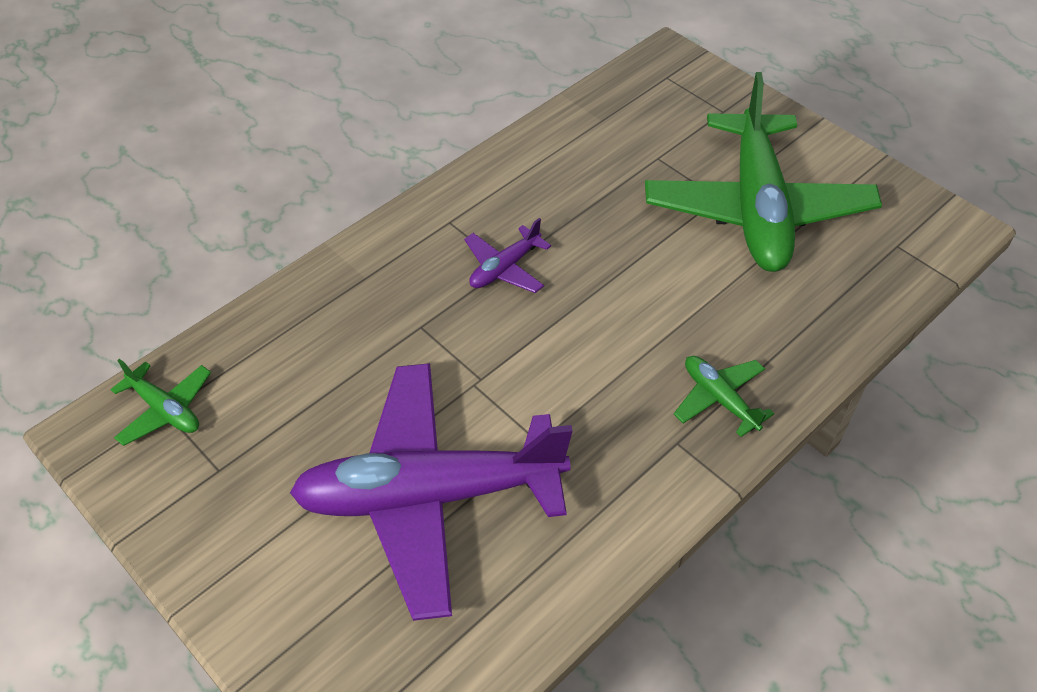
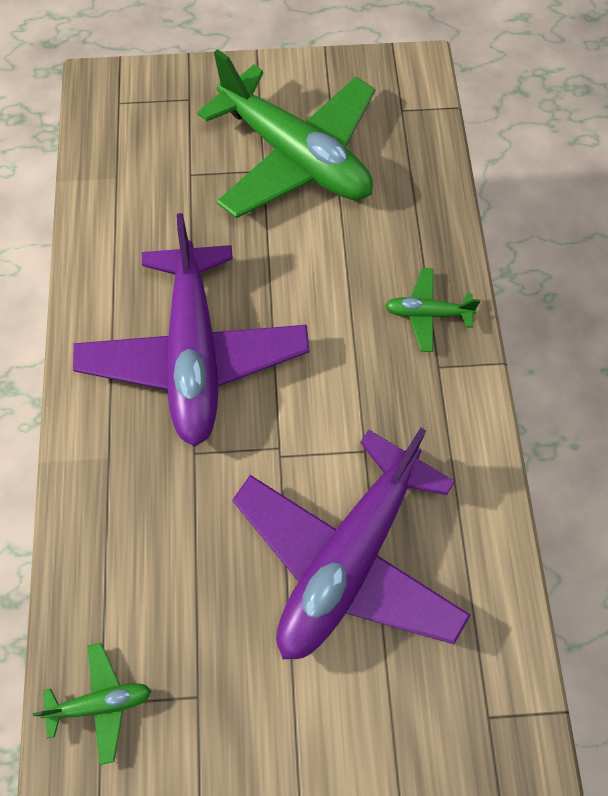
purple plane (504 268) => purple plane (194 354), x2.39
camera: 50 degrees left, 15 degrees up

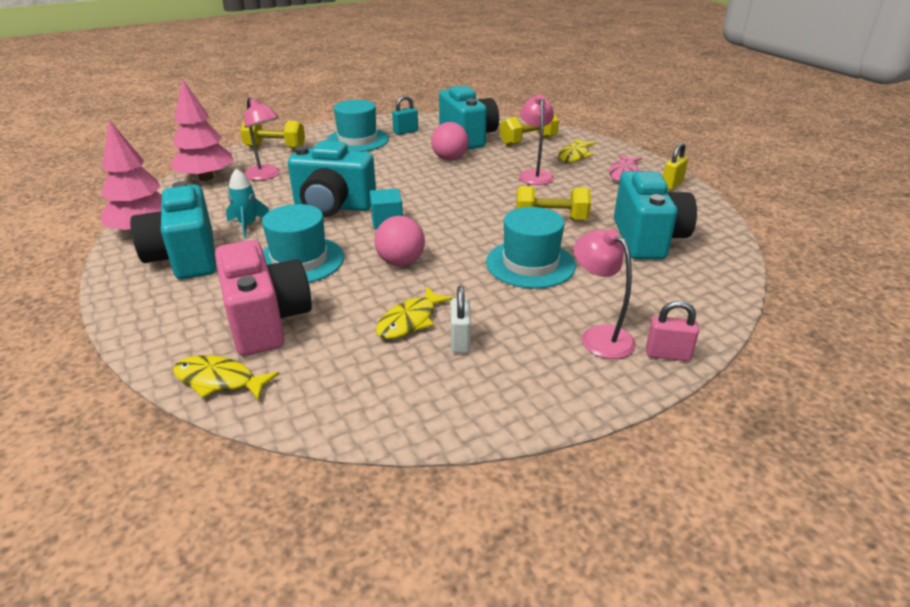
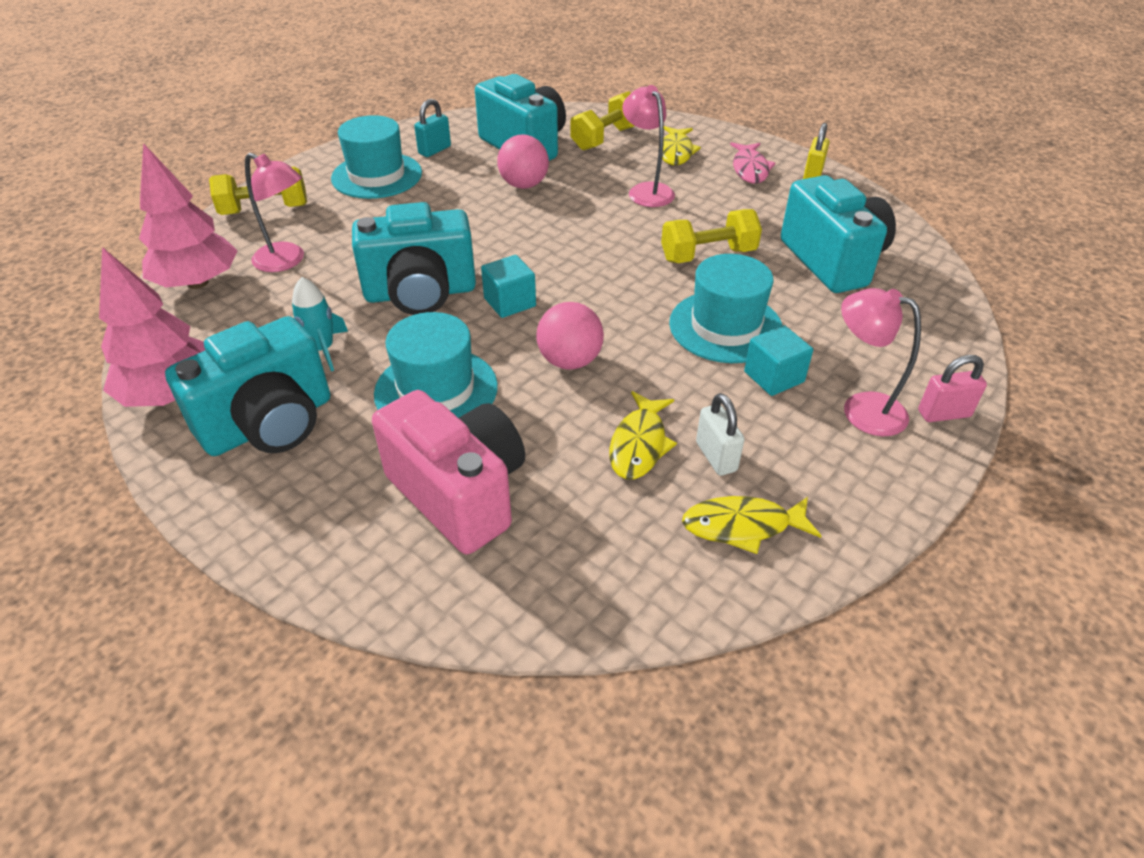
turquoise camera (185 258) => turquoise camera (270 424), 90 degrees counterclockwise
yellow fish (219 380) => yellow fish (742 526), relocated
nothing => turquoise cube (774 377)
camera: 20 degrees left, 10 degrees up

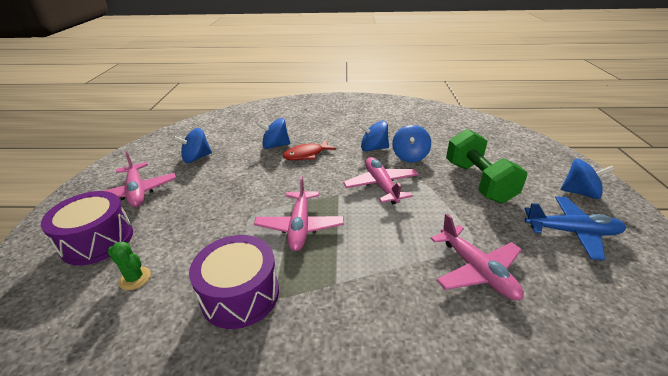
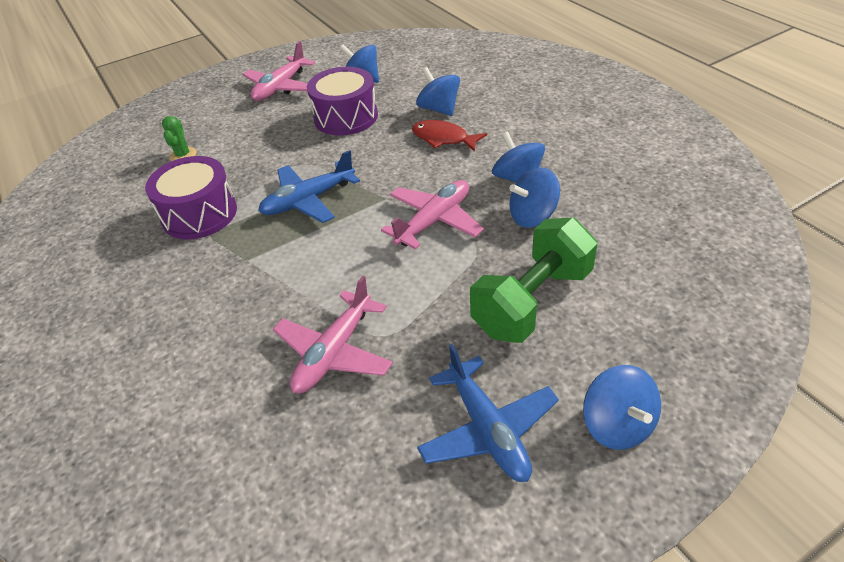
pink plane (300 226) => blue plane (308 200)
purple drum (97 240) => purple drum (346 117), relocated
camera: 60 degrees right, 10 degrees up

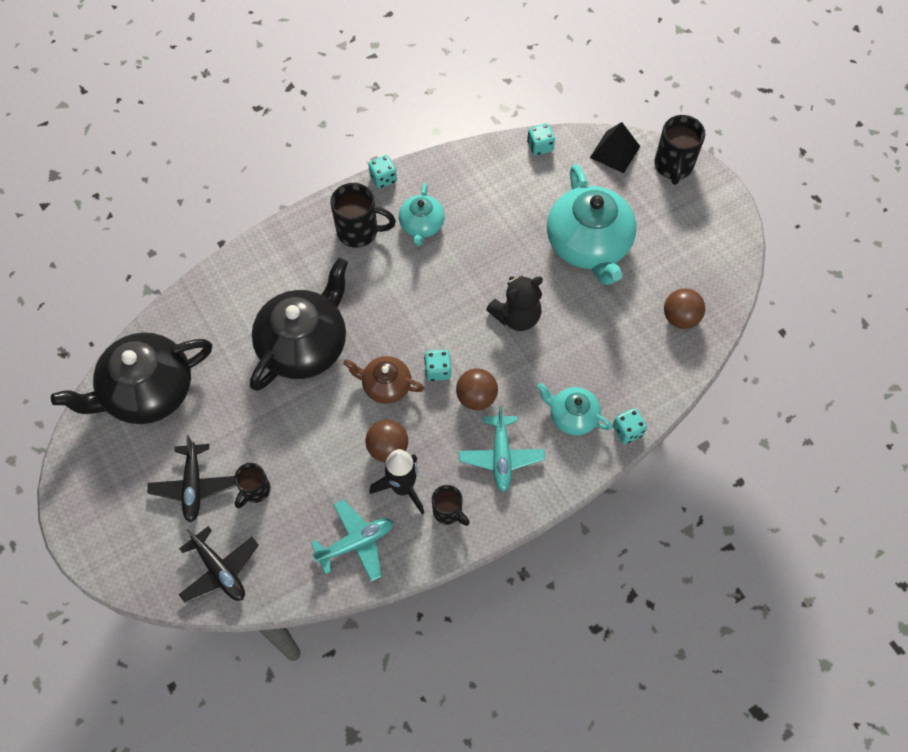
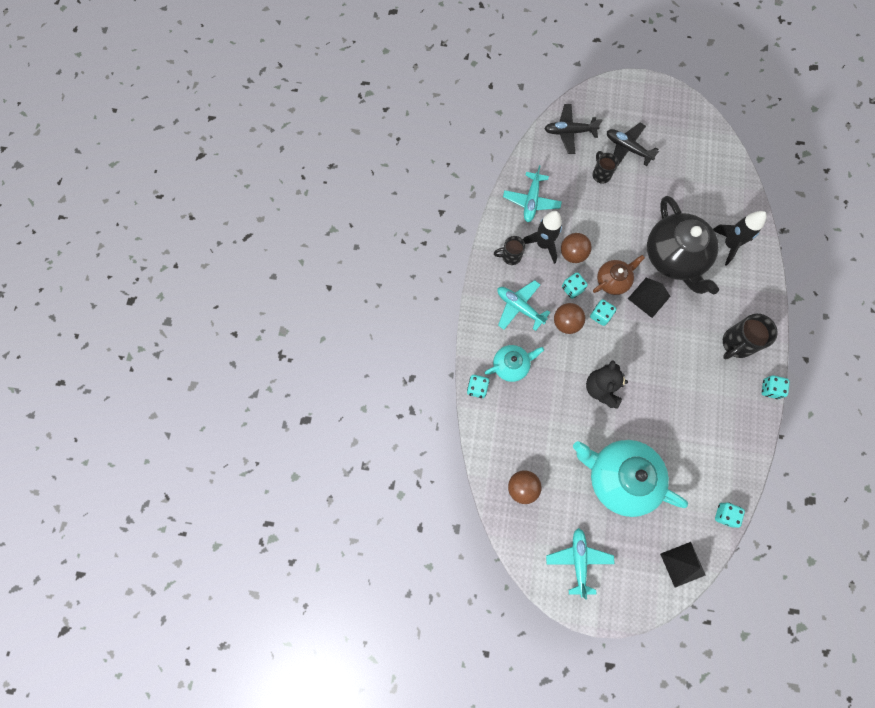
black mug (673 166) => nothing
turquoise teapot (421 225) => nothing
black teapot (147 391) => nothing
nothing => black rocket (729 244)
nothing => turquoise dice (572 289)
nothing => black pyramid (649 297)
nothing => turquoise plane (578 560)
camera: 130 degrees right, 10 degrees up

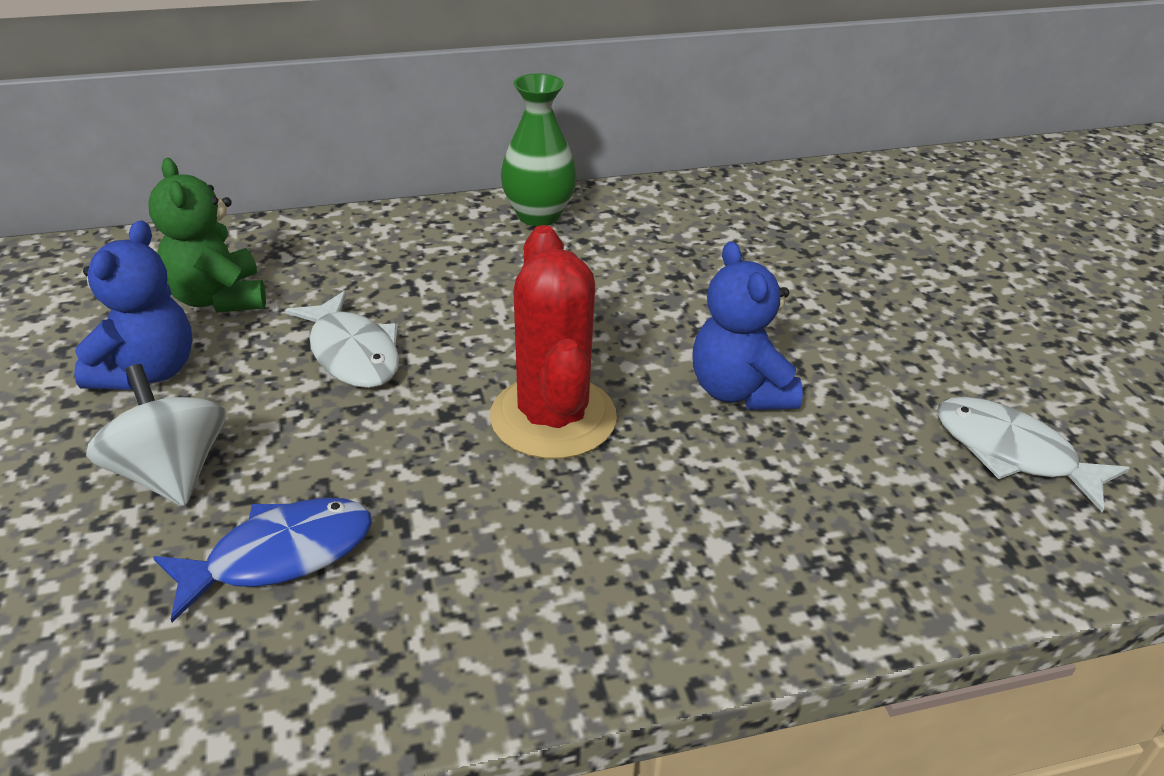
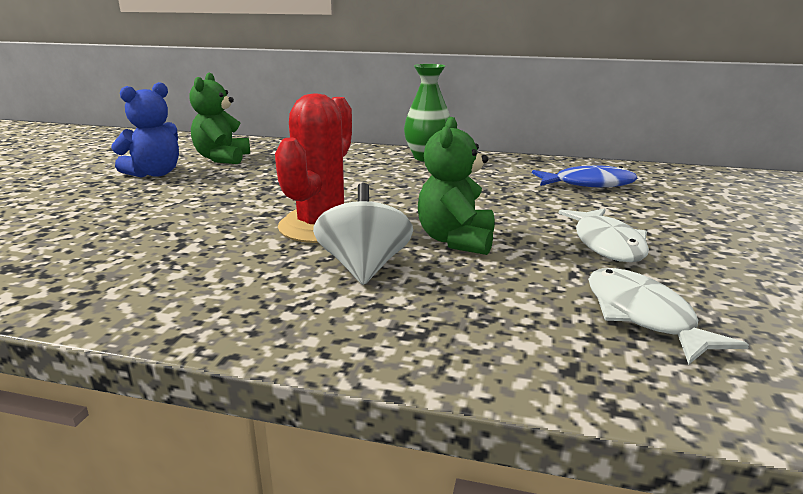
blue teddy bear (739 391) => green teddy bear (456 240)
white fish (353 353) => white fish (607 244), relocated
white spinning top (171 473) => white spinning top (364 268), relocated
blue fish (280 556) => blue fish (588 184), relocated
camera: 30 degrees right, 15 degrees down

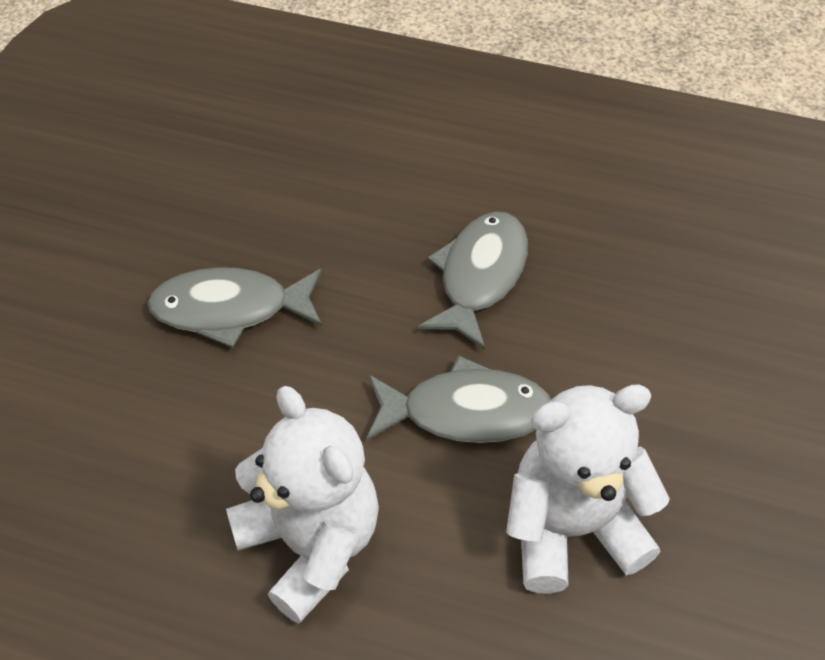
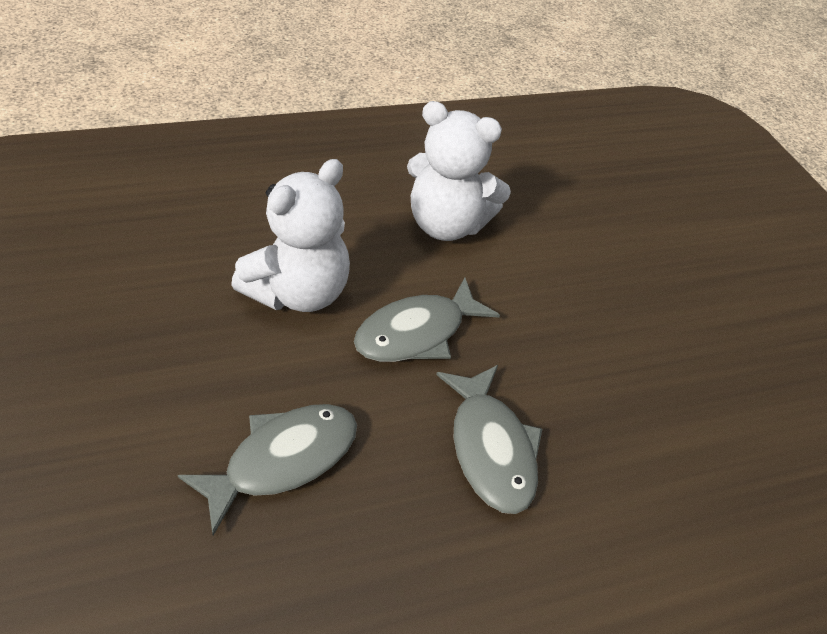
grey fish (230 309) => grey fish (283 460), relocated
camera: 140 degrees right, 5 degrees down

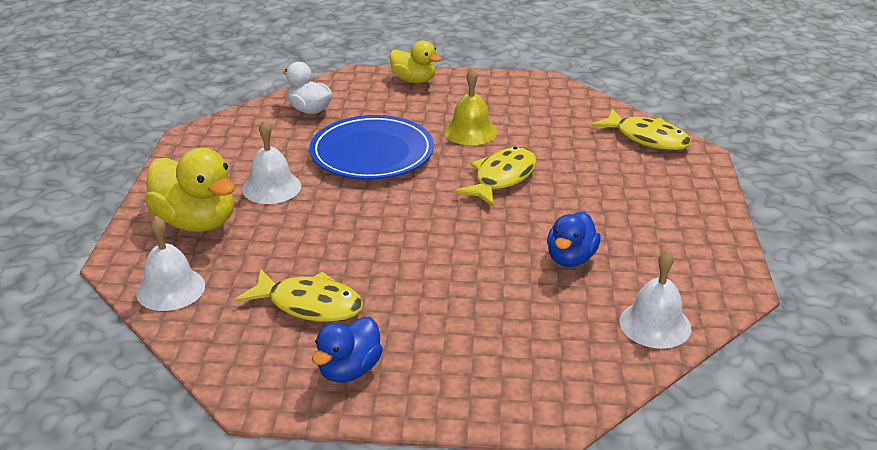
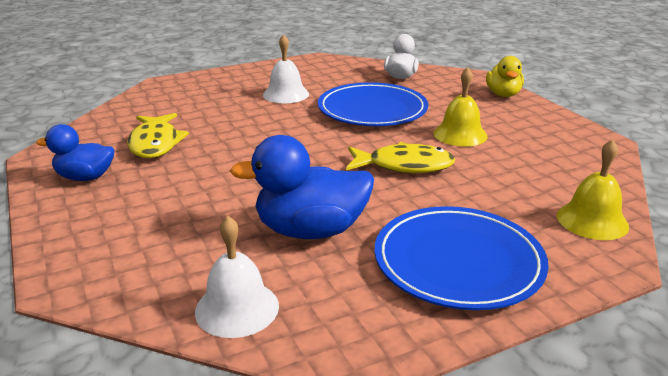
yellow fish (647 138) => yellow bell (592 220)
yellow duck (196 222) => nothing
blue duck (571 258) => blue duck (310 230), x1.60
white bell (171 289) => nothing
nothing => blue plate (458 262)
camera: 60 degrees right, 5 degrees down

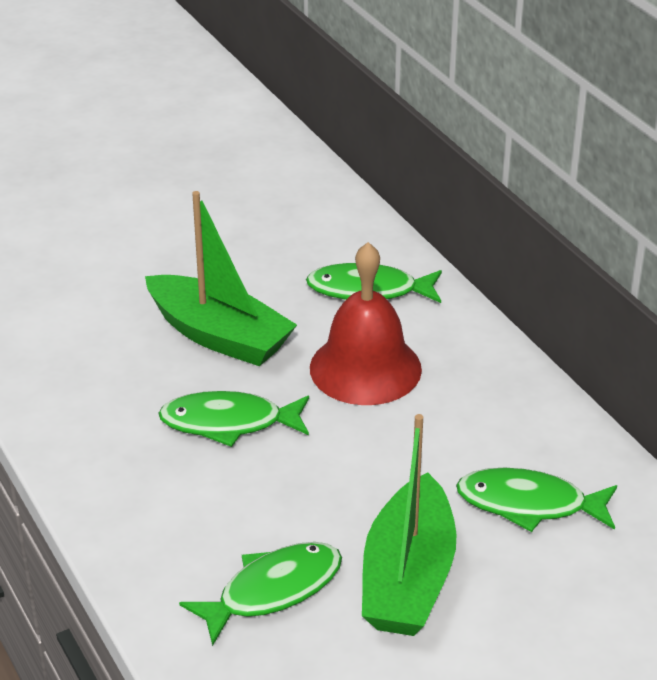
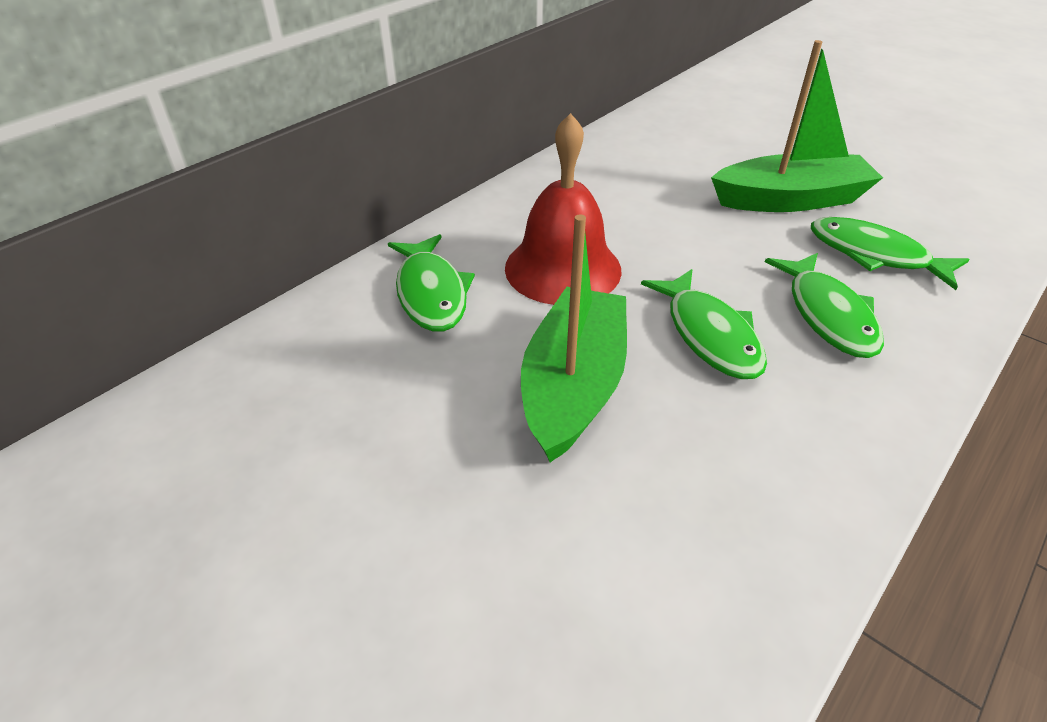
green fish (529 504) => green fish (828 315), relocated
camera: 110 degrees left, 5 degrees up

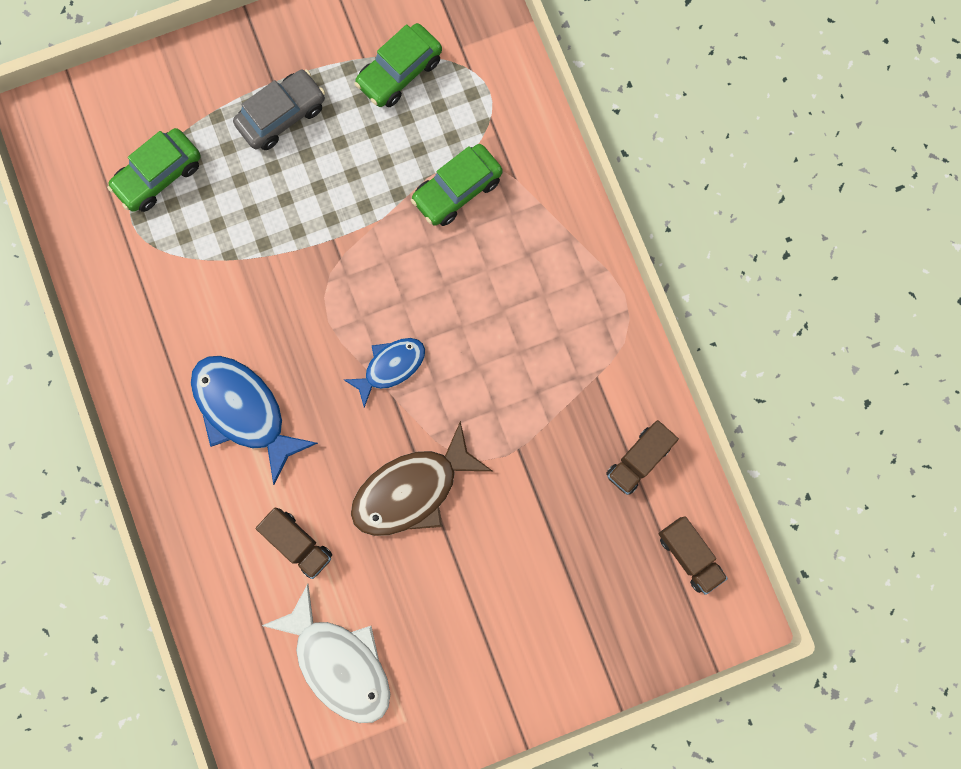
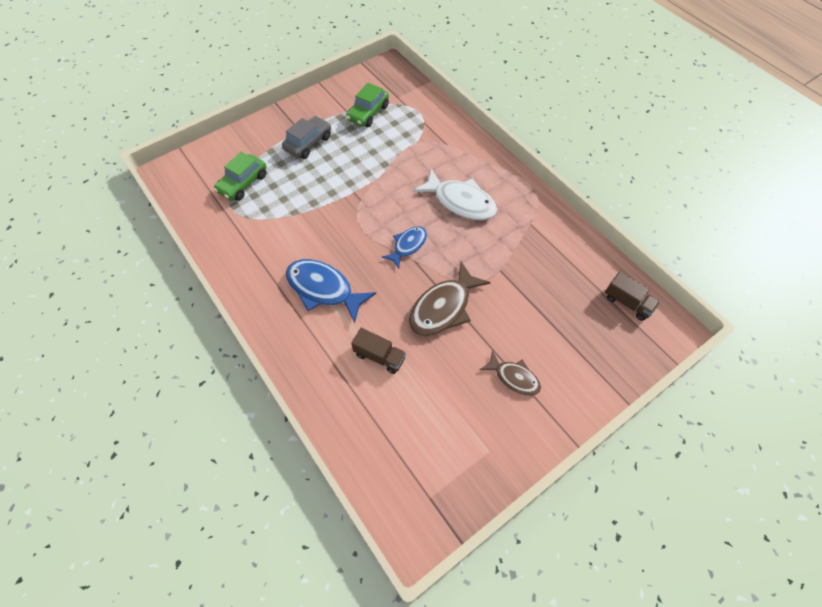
green car (457 190) => nothing
brown truck (638 460) => nothing
white fish (339 662) => white fish (460 201), relocated
nothing => brown fish (514 377)
camera: 15 degrees left, 20 degrees down

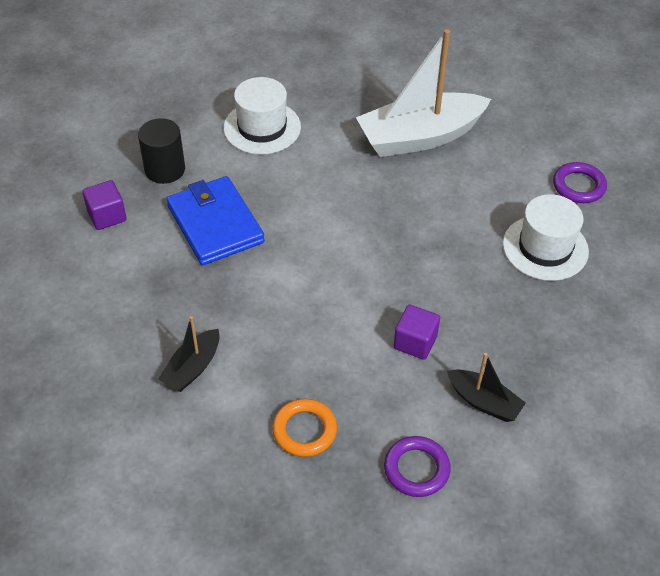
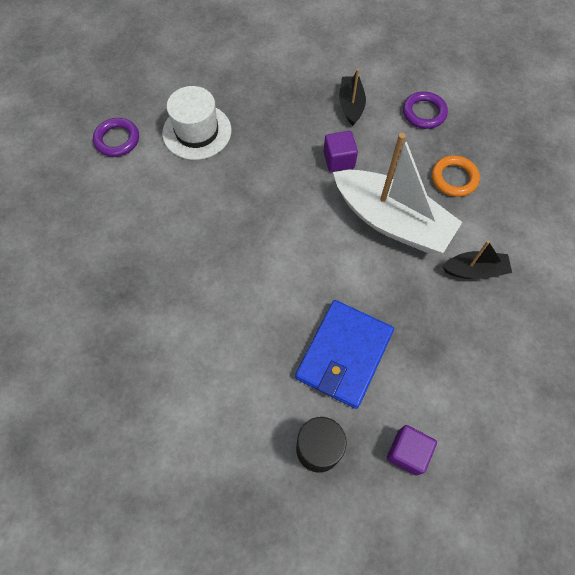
white boat (420 137) => white boat (391 221), relocated
white hat (262 127) => nothing
camera: 125 degrees left, 15 degrees up

